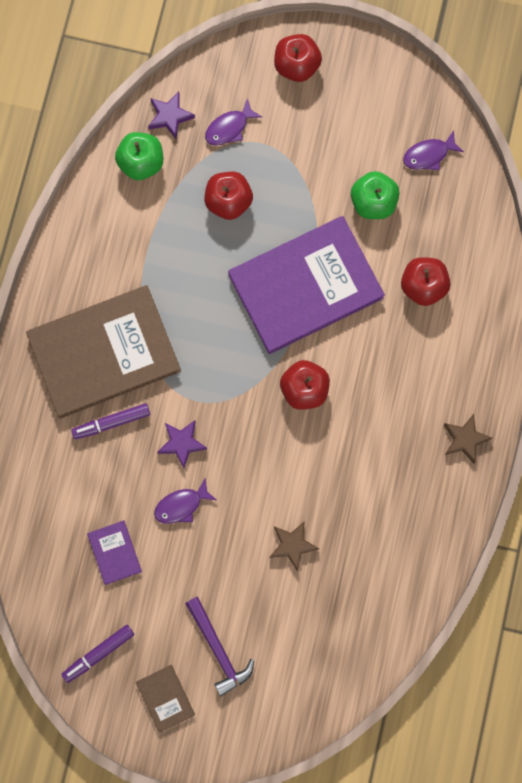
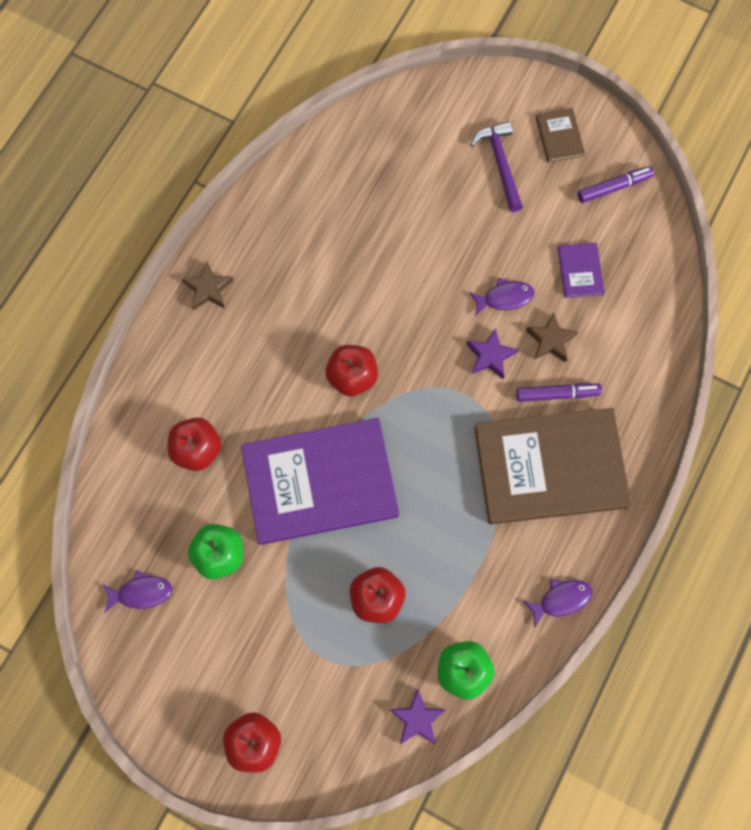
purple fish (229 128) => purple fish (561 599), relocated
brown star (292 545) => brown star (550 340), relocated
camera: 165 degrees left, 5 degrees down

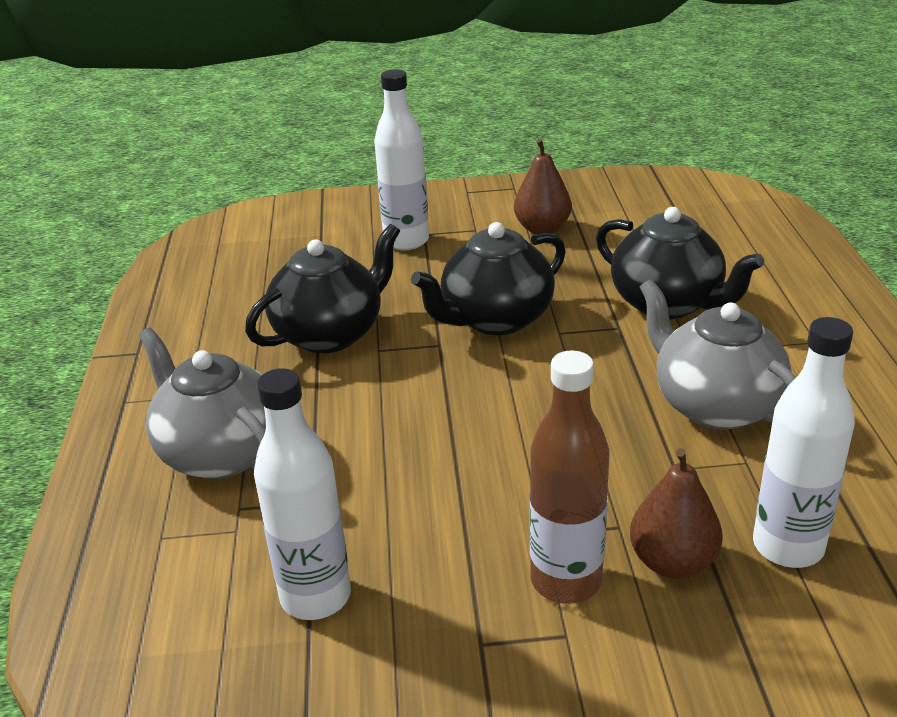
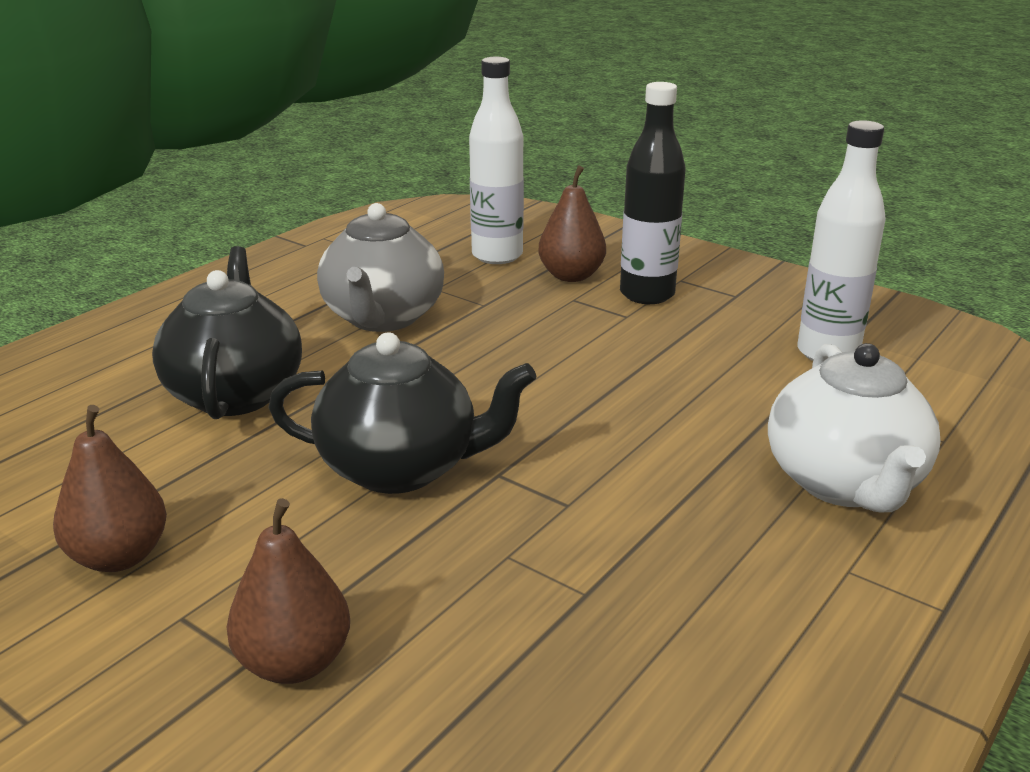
white bottle (406 241) => brown pear (294 662)
black teapot (330 334) => nothing
grey teapot (220 452) => white teapot (844 483)
brown bottle (566 580) => black bottle (647 294)
camera: 140 degrees left, 5 degrees down

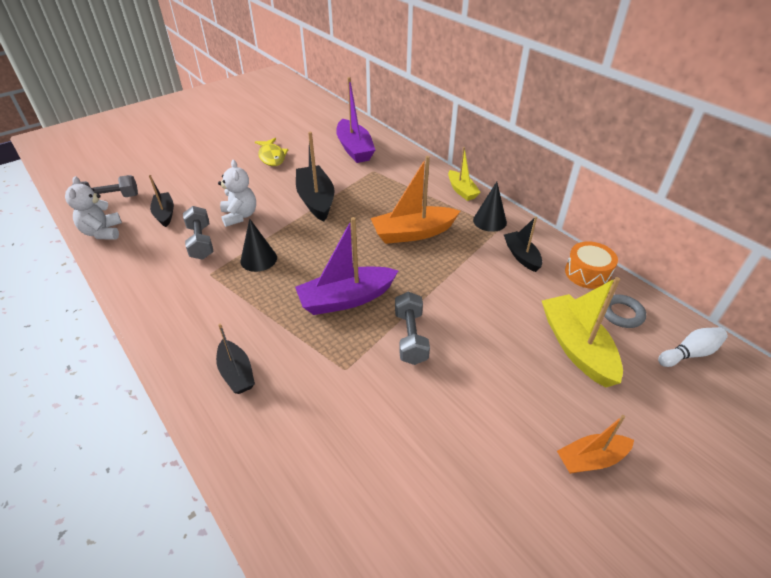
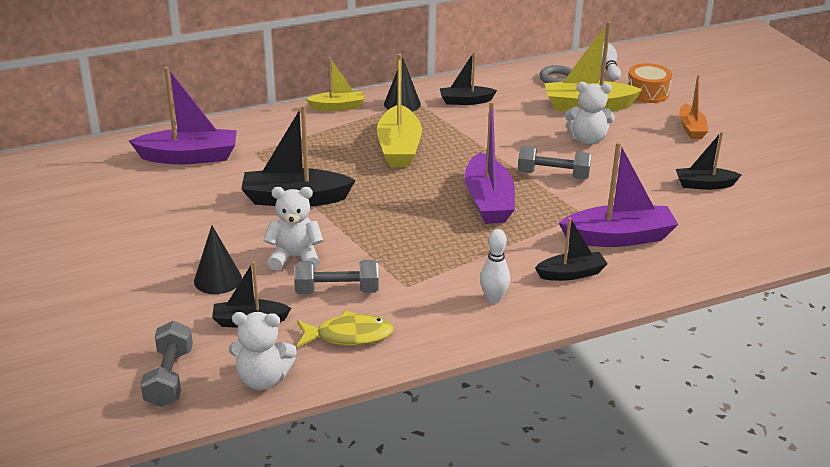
yellow fish (272 157) => yellow fish (349 335), relocated
orange boat (413 233) => yellow boat (399 148)
black cone (258 259) => black cone (217 279), relocated
orange drum (587 273) => orange drum (647 93), relocated
nothing => white teddy bear (587 139)
nothing => black boat (704 185)
nothing => purple boat (618 237)
nothing => white bowling pin (493 299)
camera: 75 degrees left, 10 degrees down

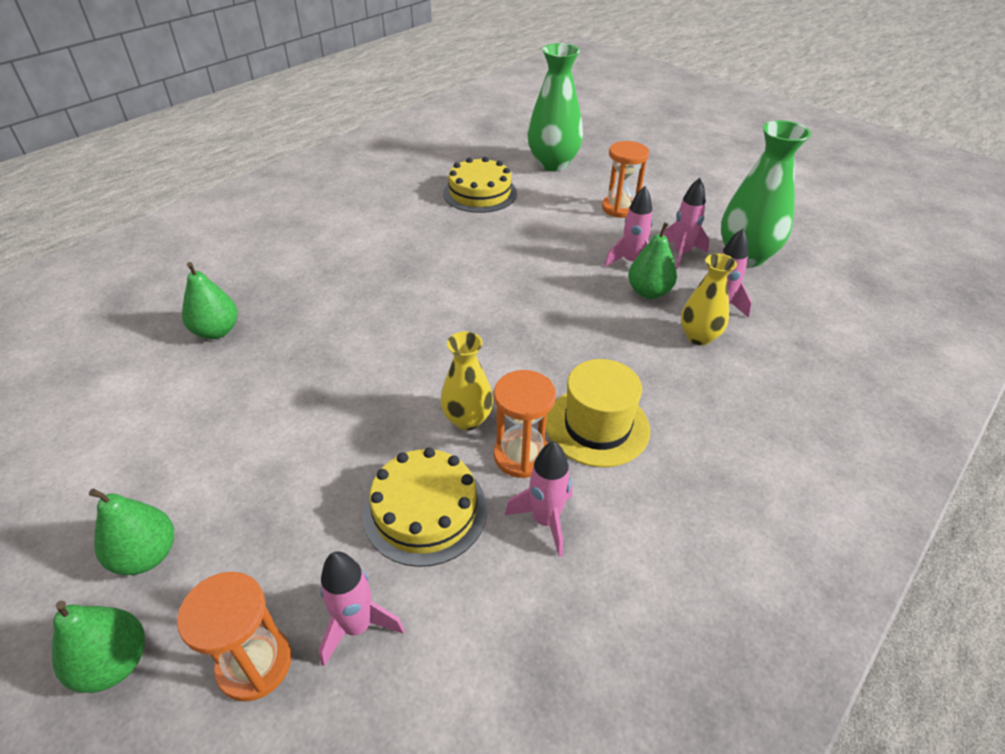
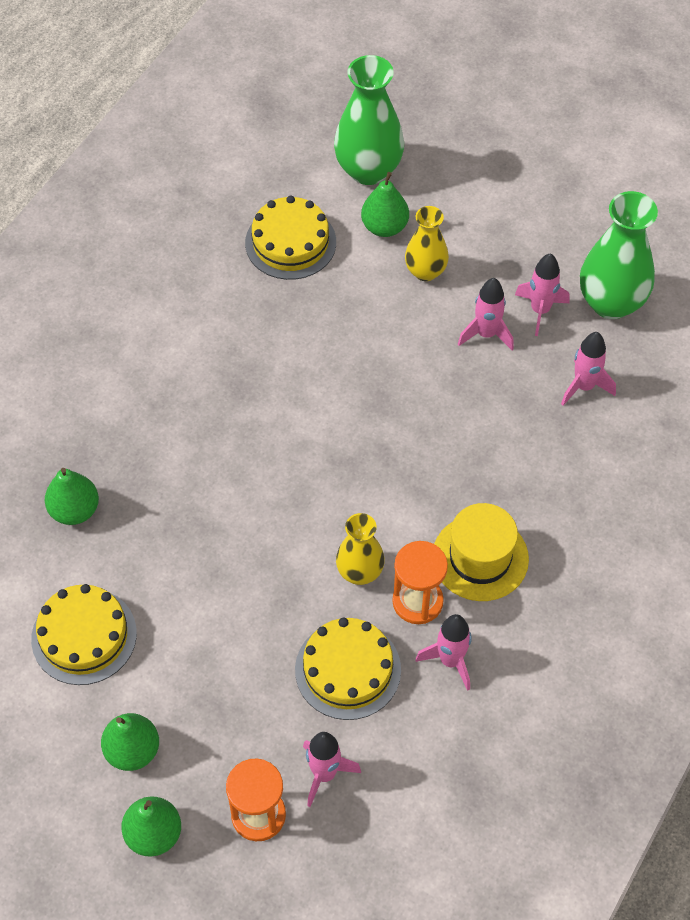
orange hourglass (620 208) => nothing
green pear (648 292) => green pear (384 227), relocated
yellow vase (699 337) => yellow vase (425 271), relocated
nothing => yellow cake (84 636)
camera: 10 degrees left, 15 degrees up

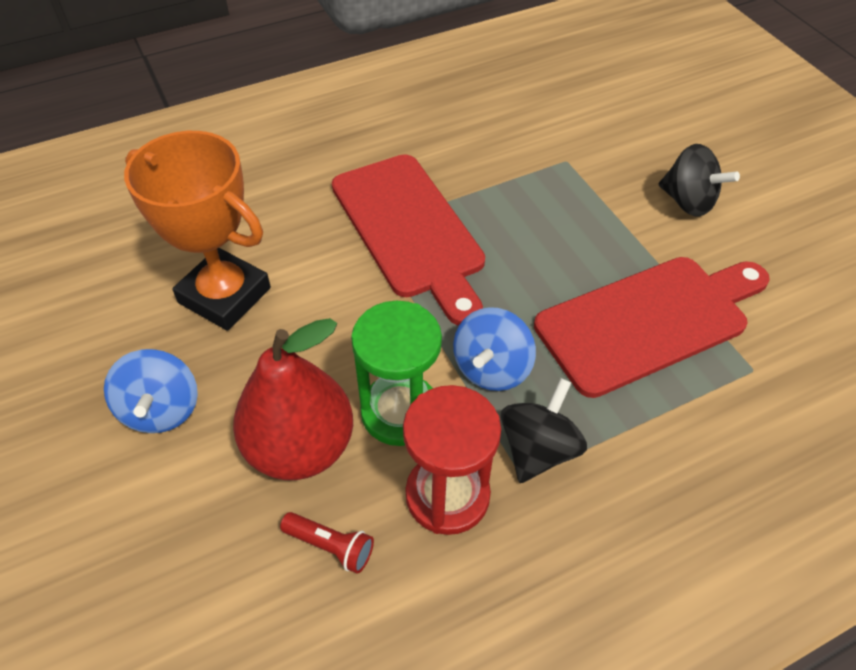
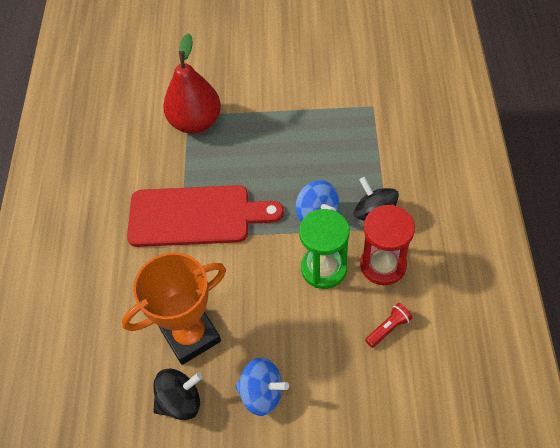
black spinning top (688 202) => black spinning top (180 401), relocated
red cutting board (648 321) => nothing
red pear (300 447) => red pear (195 122), relocated
camera: 60 degrees left, 5 degrees up

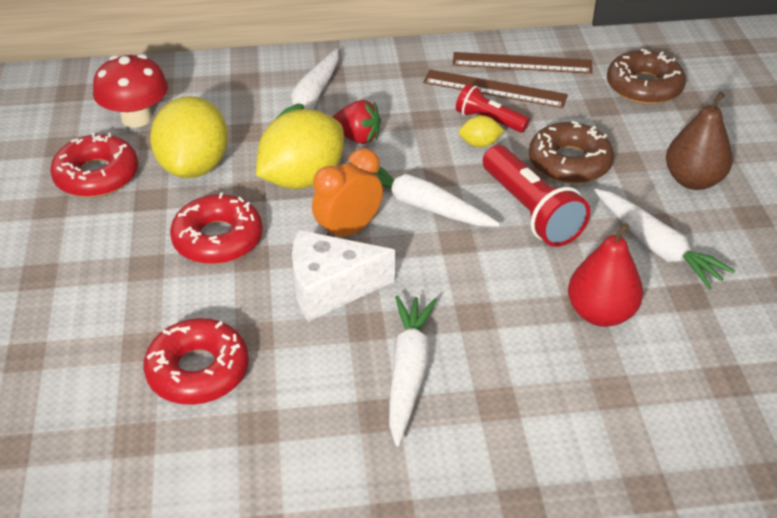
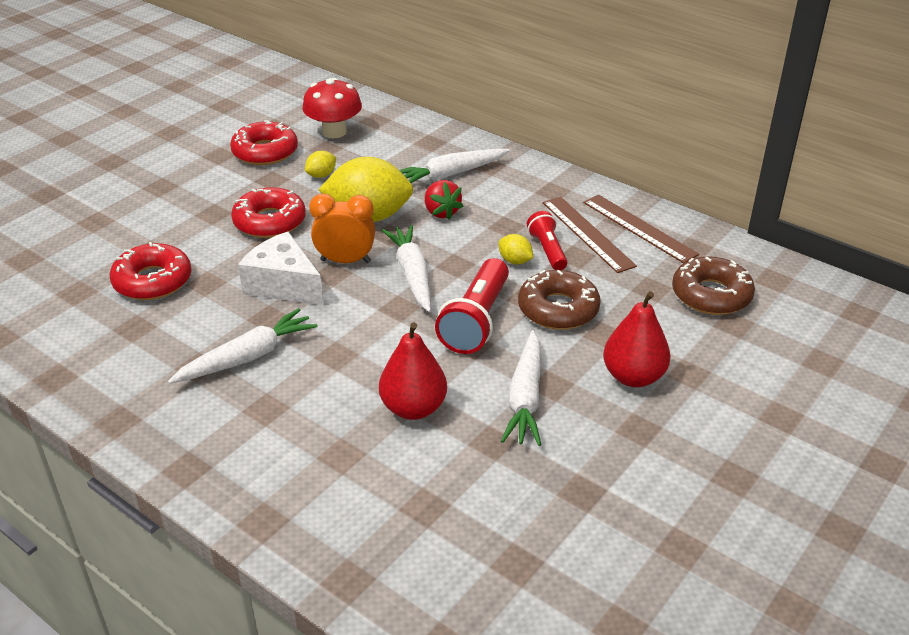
brown pear (693 180) => red pear (633 377)
yellow lemon (194 166) => yellow lemon (321 175), x0.44
camera: 45 degrees right, 5 degrees down

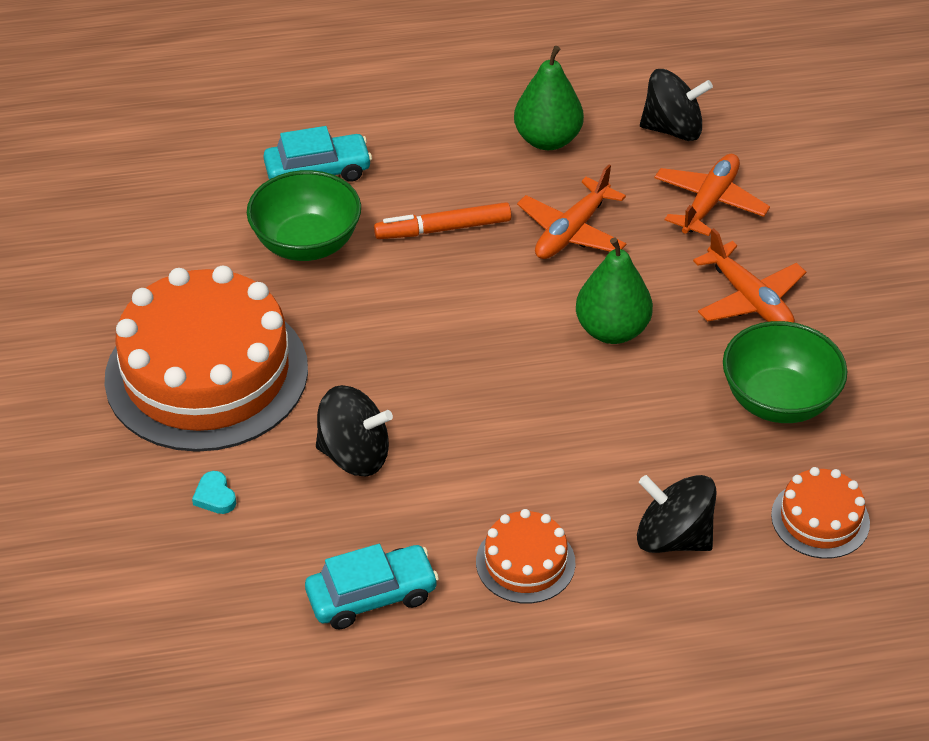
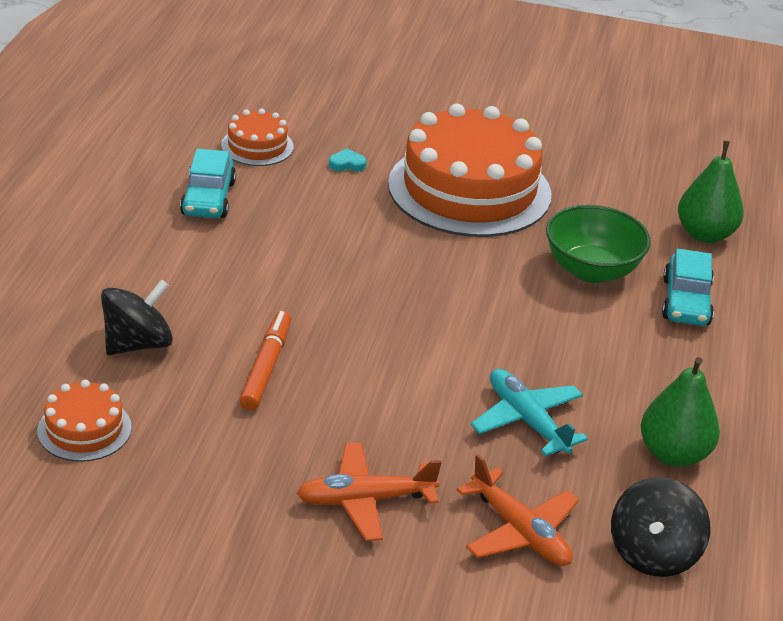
orange plane (572 232) => turquoise plane (526 420)
orange marker (443 229) => orange marker (266 367), relocated
green pear (612 330) => green pear (705 234), relocated
green bowl (778 400) => nothing
black spinning top (354 455) => nothing
orange cake (525 562) => orange cake (257 146), relocated
camera: 110 degrees right, 10 degrees down

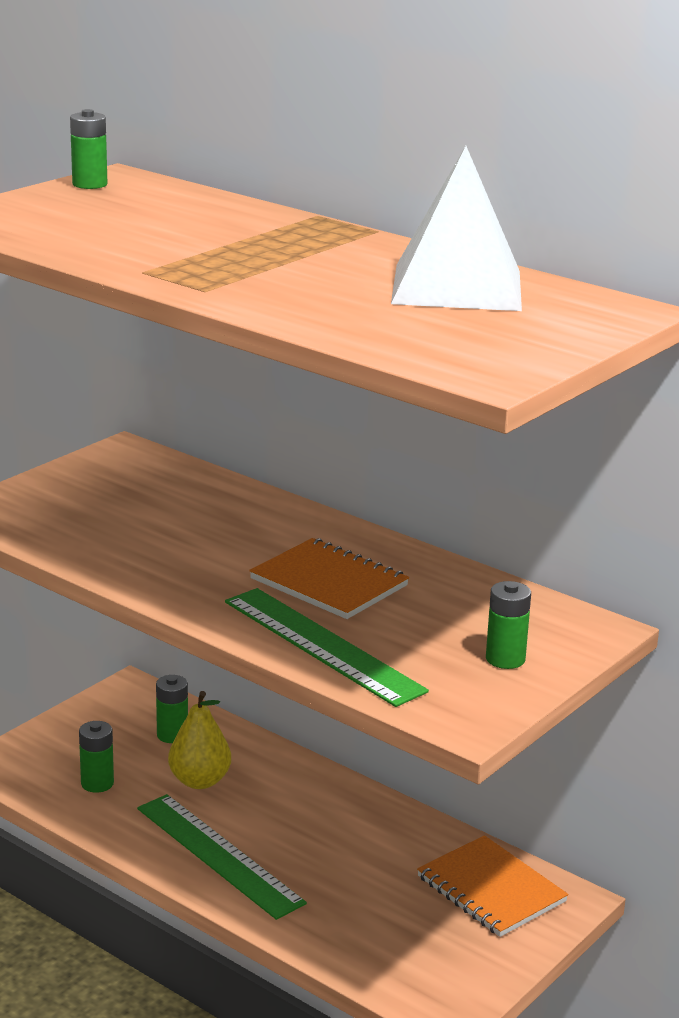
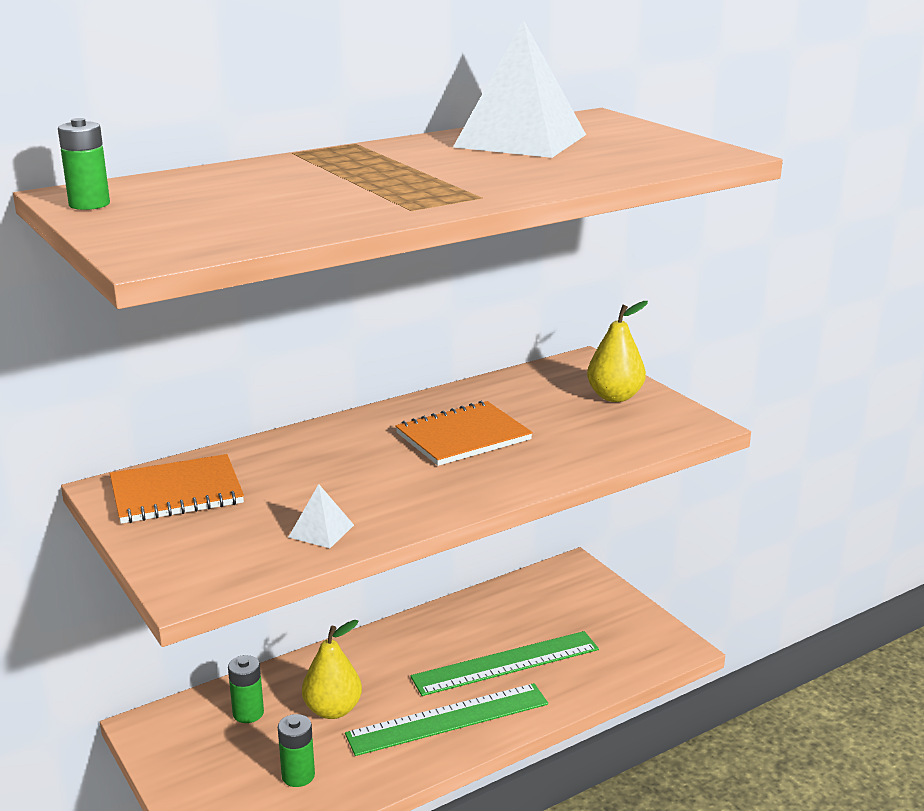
green battery (505 659) => yellow pear (614 396)
green ruler (322 645) => green ruler (506 663), relocated
orange notebook (491 889) => orange notebook (176 492), relocated
nothing => white pyramid (321 531)
camera: 70 degrees left, 0 degrees up

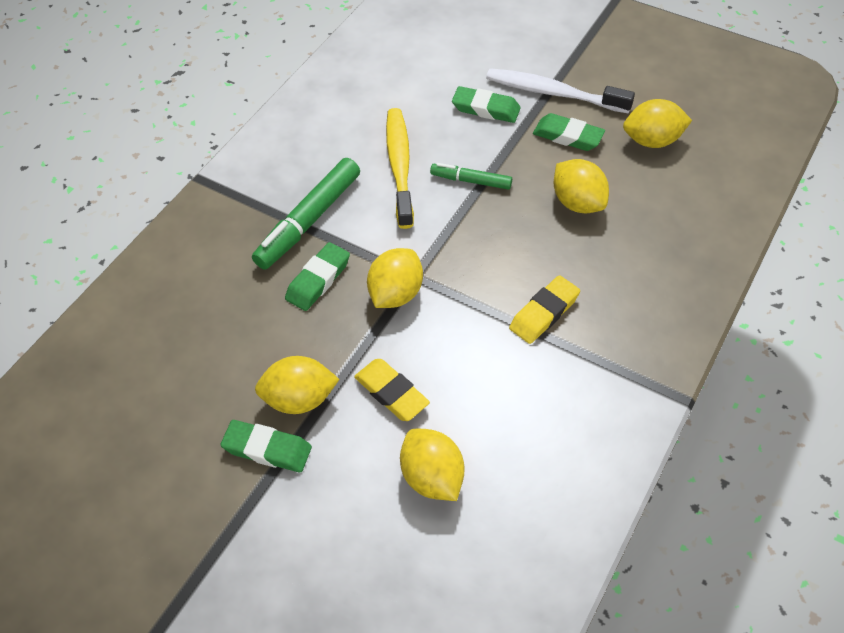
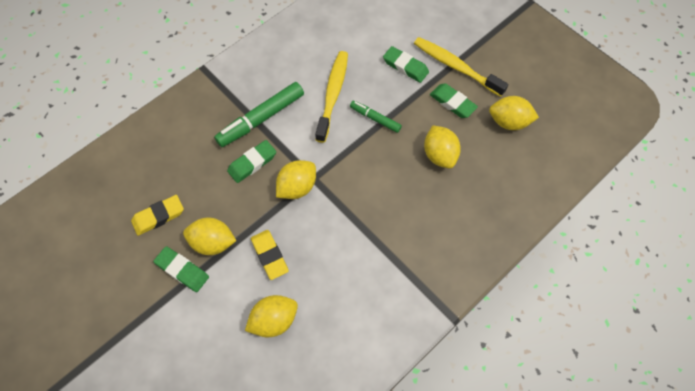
white toothbrush (553 93) => yellow toothbrush (455 66)
yellow eraser (544 313) => yellow eraser (158 216), relocated
yellow lemon (432 477) => yellow lemon (274 320), 75 degrees clockwise
camera: 15 degrees right, 10 degrees up

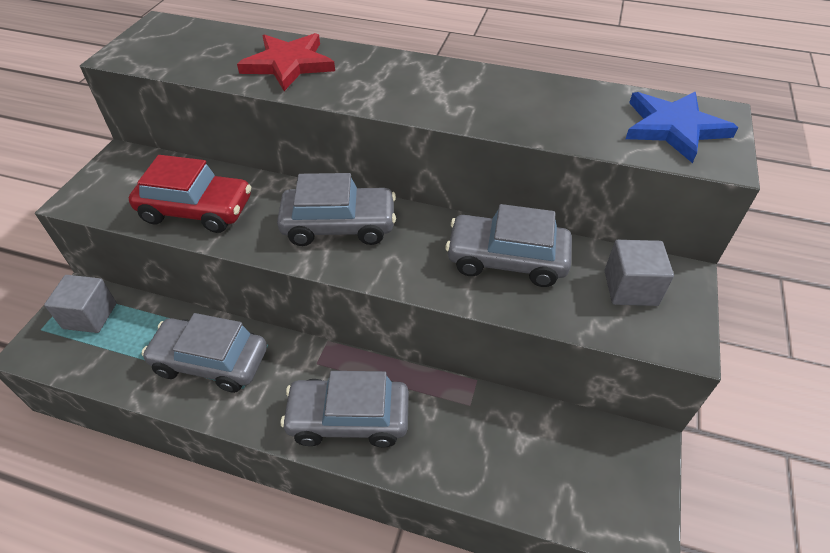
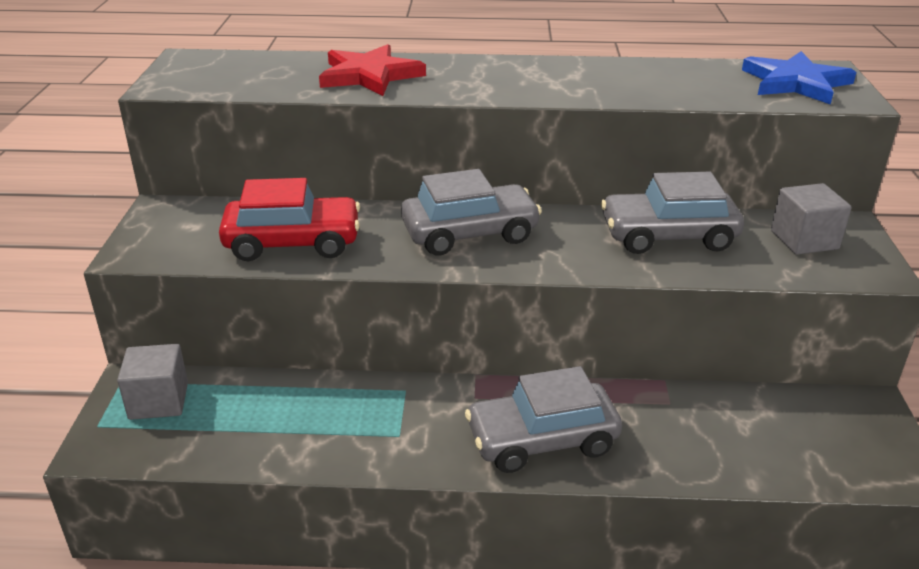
grey car (211 361) => nothing
camera: 15 degrees left, 15 degrees down

